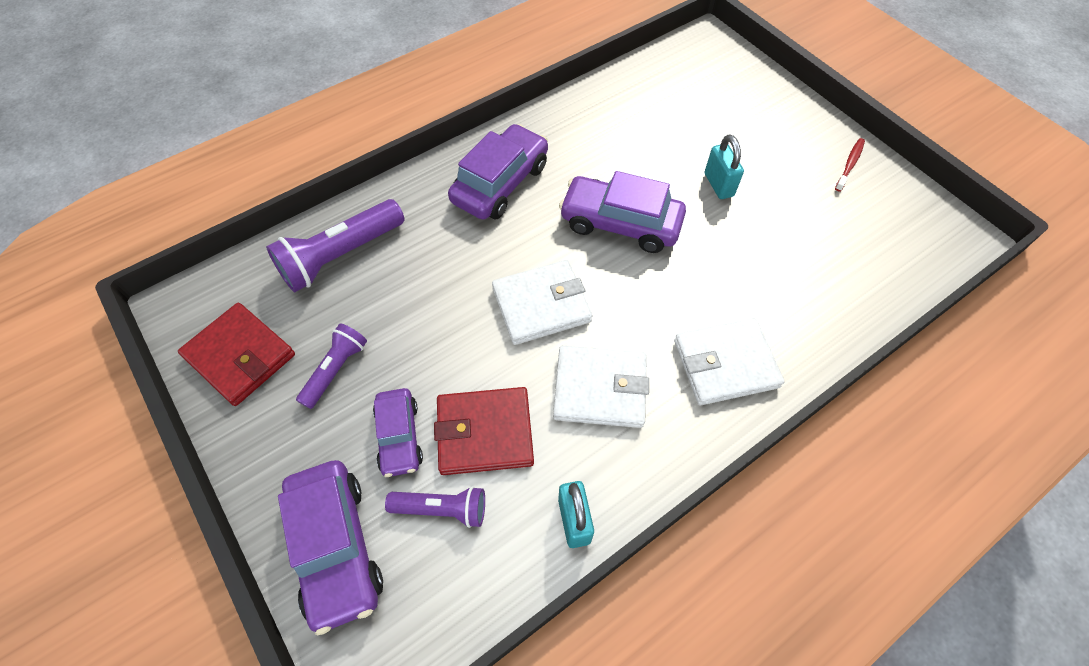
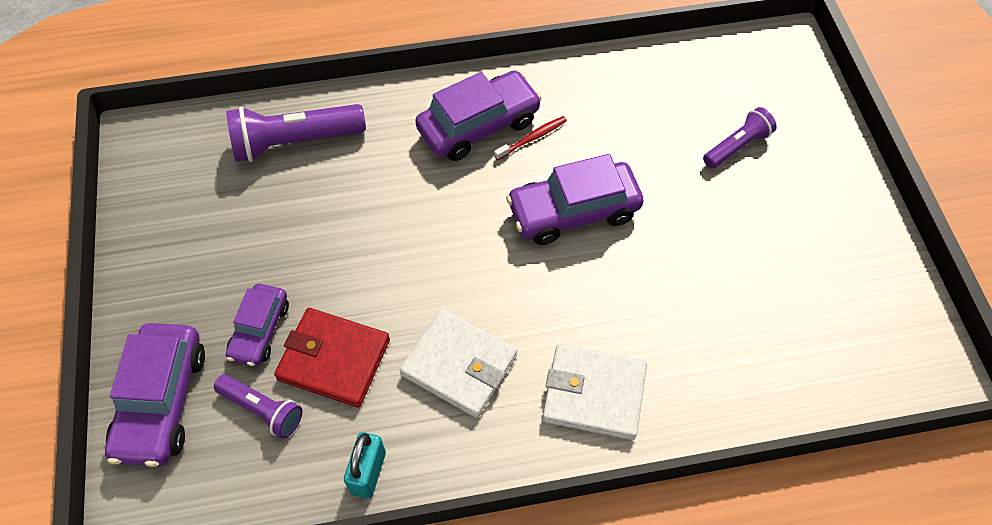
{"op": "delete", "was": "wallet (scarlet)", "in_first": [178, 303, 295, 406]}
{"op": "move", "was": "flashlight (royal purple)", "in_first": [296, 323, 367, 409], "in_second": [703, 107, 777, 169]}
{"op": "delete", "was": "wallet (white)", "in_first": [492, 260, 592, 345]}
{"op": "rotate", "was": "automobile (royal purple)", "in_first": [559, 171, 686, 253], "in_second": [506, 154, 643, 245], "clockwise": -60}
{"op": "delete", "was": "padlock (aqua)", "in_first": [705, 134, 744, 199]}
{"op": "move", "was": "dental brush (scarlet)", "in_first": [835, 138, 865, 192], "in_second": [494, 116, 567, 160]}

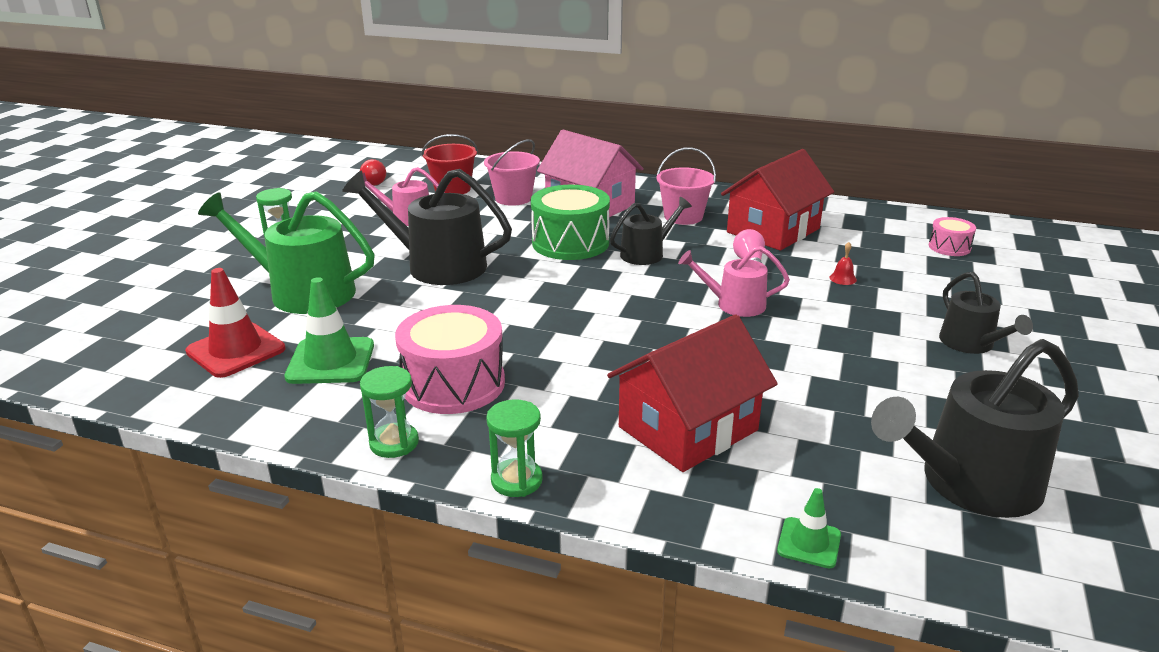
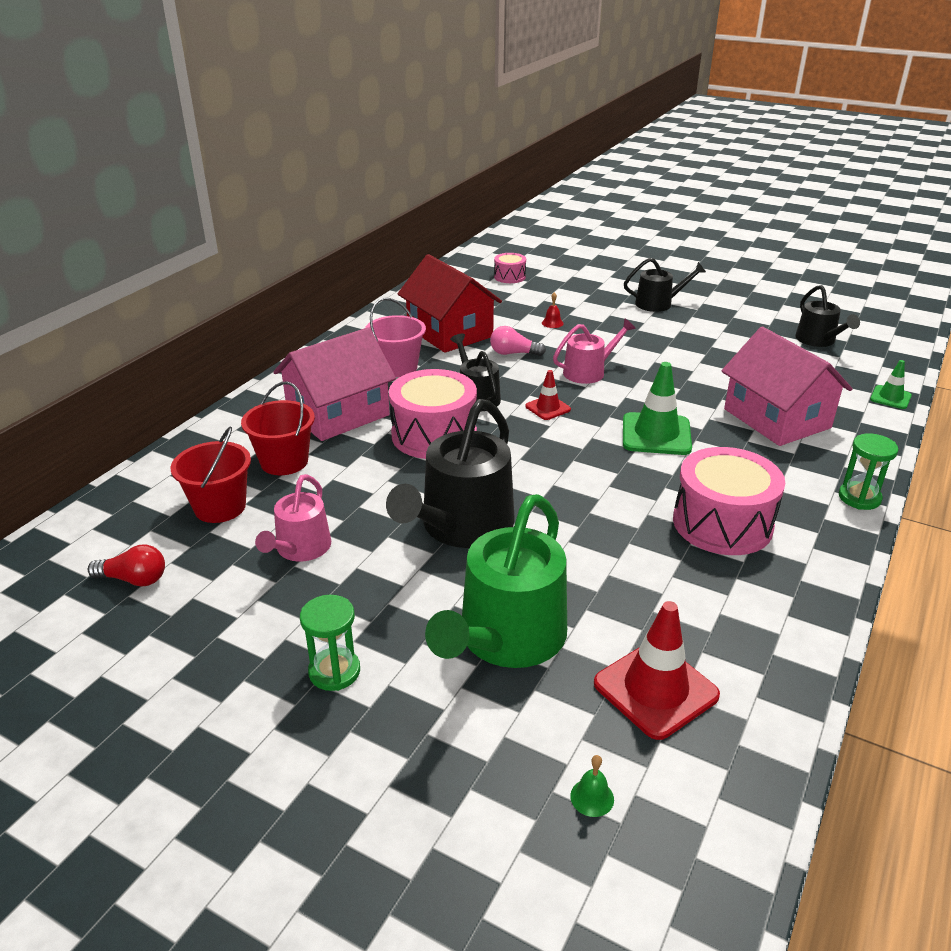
{"op": "move", "was": "traffic cone (green)", "in_first": [284, 277, 374, 384], "in_second": [623, 362, 692, 455]}
{"op": "delete", "was": "sandglass (green)", "in_first": [360, 366, 419, 458]}
{"op": "recolor", "was": "bucket (pink)", "now": "bucket (scarlet)", "in_first": [484, 139, 540, 206], "in_second": [241, 382, 315, 475]}
{"op": "recolor", "was": "toy drum (green)", "now": "toy drum (pink)", "in_first": [531, 185, 610, 260], "in_second": [389, 369, 477, 459]}
{"op": "recolor", "was": "house (scarlet)", "now": "house (pink)", "in_first": [607, 315, 778, 472], "in_second": [721, 327, 852, 446]}
{"op": "rotate", "was": "watering pot (pink)", "in_first": [678, 246, 790, 317], "in_second": [553, 318, 636, 384], "clockwise": -135}
{"op": "resize", "was": "watering pot (black)", "in_first": [871, 339, 1079, 518], "in_second": [795, 285, 860, 347], "ratio": 0.57}
{"op": "insert", "now": "traffic cone (scarlet)", "in_second": [525, 370, 571, 420]}
{"op": "insert", "now": "school bell (green)", "in_second": [570, 755, 614, 817]}

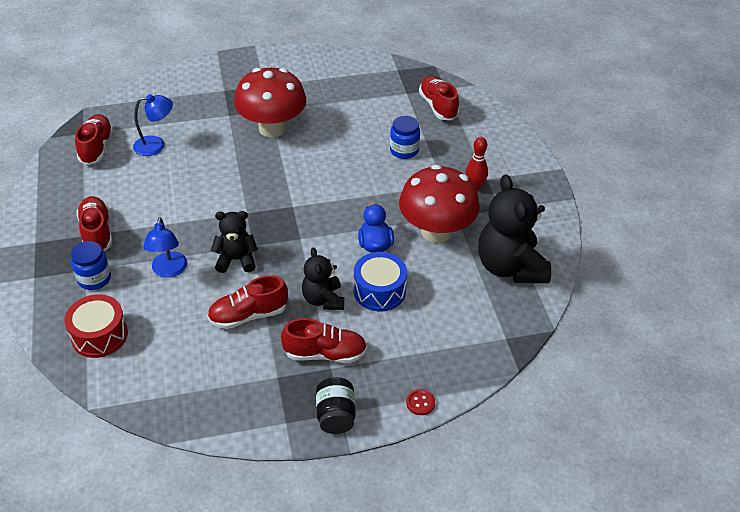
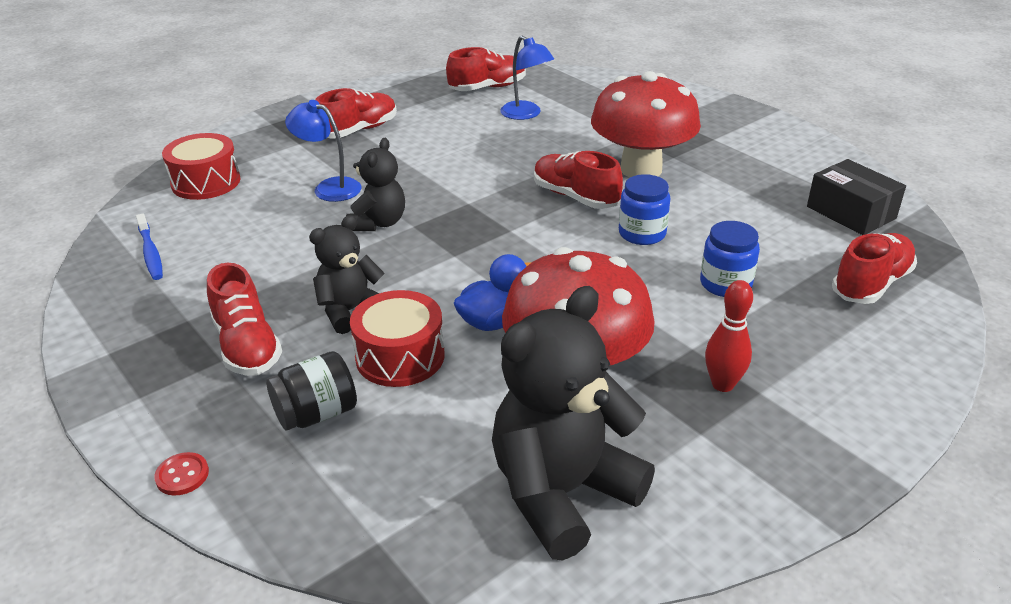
{"op": "move", "was": "jam jar (blue)", "in_first": [71, 241, 111, 290], "in_second": [619, 174, 670, 245]}
{"op": "rotate", "was": "desk lamp (blue)", "in_first": [143, 217, 187, 278], "in_second": [285, 100, 361, 202], "clockwise": 60}
{"op": "move", "was": "lace-up shoe (scarlet)", "in_first": [207, 275, 288, 329], "in_second": [534, 151, 623, 209]}
{"op": "rotate", "was": "teddy (black)", "in_first": [211, 211, 258, 273], "in_second": [346, 138, 405, 231], "clockwise": 45}
{"op": "move", "was": "jam jar (black)", "in_first": [316, 377, 356, 434], "in_second": [266, 351, 357, 430]}
{"op": "recolor", "was": "toy drum (blue)", "now": "toy drum (scarlet)", "in_first": [354, 252, 407, 311], "in_second": [350, 290, 445, 387]}
{"op": "insert", "now": "dental brush (blue)", "in_second": [136, 213, 163, 280]}
{"op": "insert", "now": "box (black)", "in_second": [807, 159, 906, 235]}

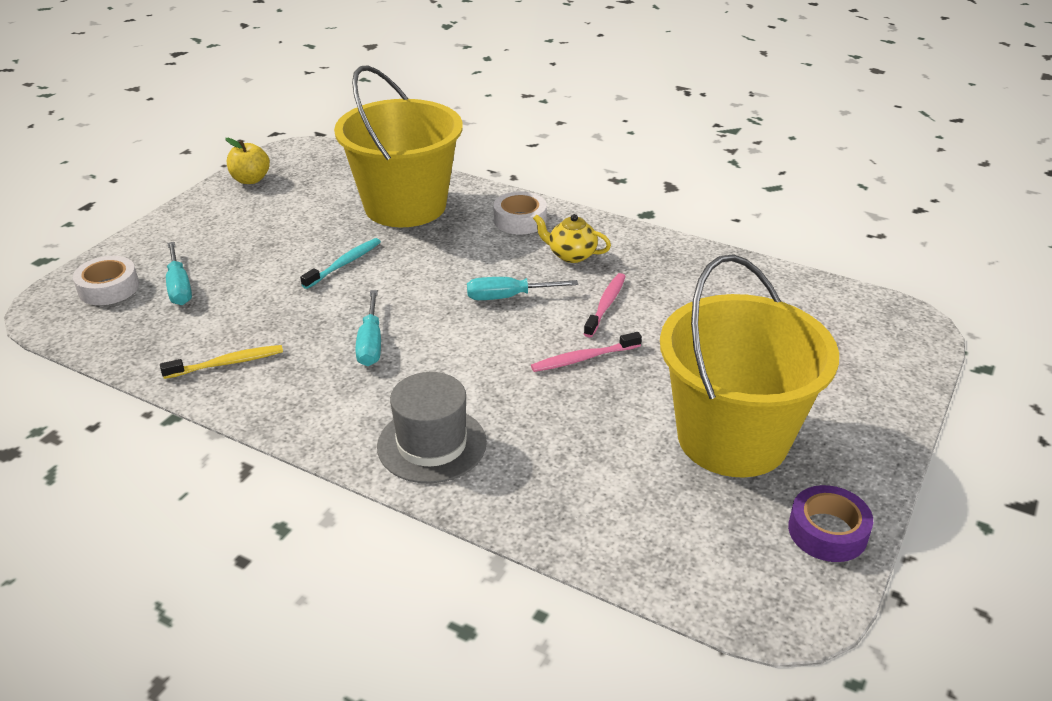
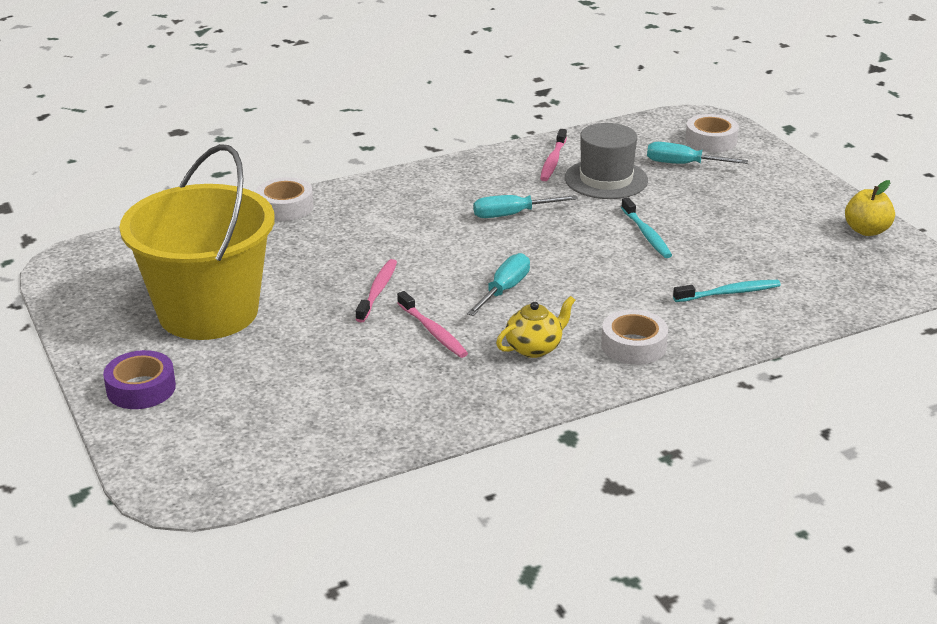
{"op": "recolor", "was": "dental brush (golden)", "now": "dental brush (pink)", "in_first": [160, 345, 283, 379], "in_second": [540, 129, 567, 181]}
{"op": "replace", "was": "bucket (golden)", "now": "dental brush (aqua)", "in_first": [334, 65, 463, 227], "in_second": [673, 280, 781, 302]}
{"op": "rotate", "was": "hand screwdriver (aqua)", "in_first": [355, 290, 381, 366], "in_second": [473, 195, 578, 218], "clockwise": -45}
{"op": "move", "was": "top hat (ash-grey)", "in_first": [377, 372, 487, 483], "in_second": [565, 123, 648, 199]}
{"op": "move", "was": "roll of tape (royal purple)", "in_first": [788, 485, 873, 562], "in_second": [103, 350, 176, 409]}
{"op": "insert", "now": "roll of tape (white)", "in_second": [256, 177, 313, 221]}

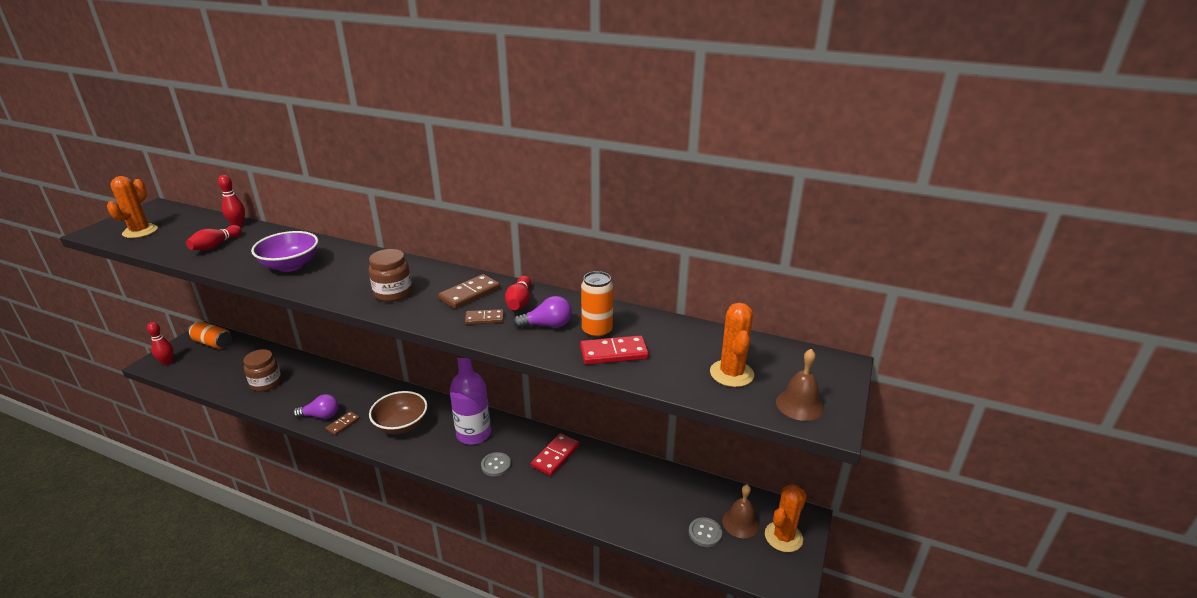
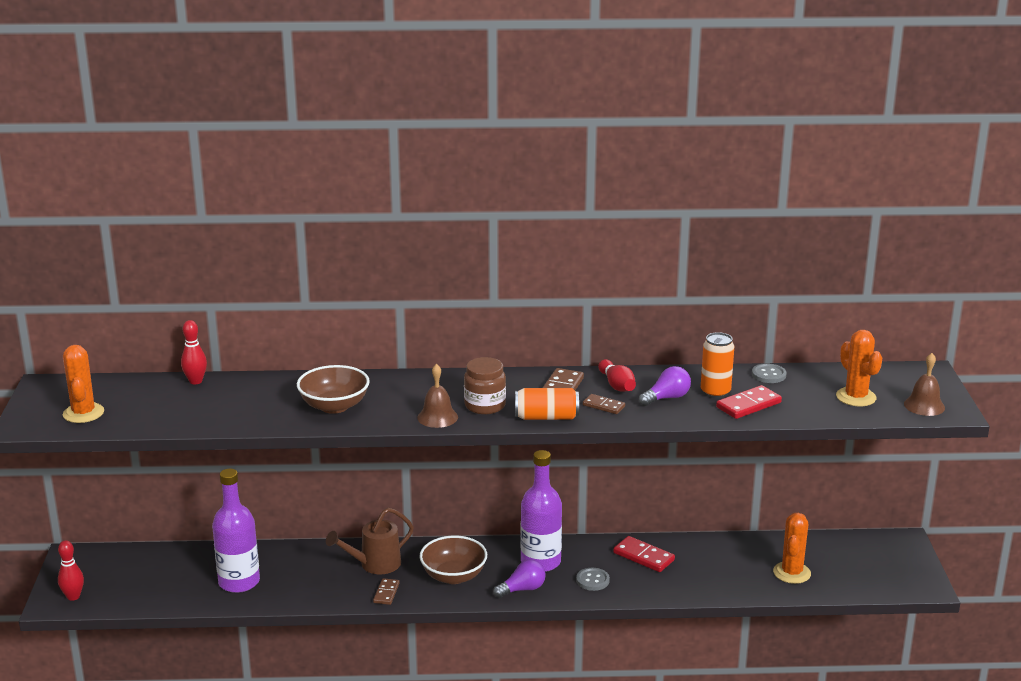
{"op": "delete", "was": "skittle (scarlet)", "in_first": [186, 225, 242, 251]}
{"op": "move", "was": "soda can (orange)", "in_first": [188, 322, 232, 349], "in_second": [515, 388, 579, 420]}
{"op": "replace", "was": "jam jar (dark brown)", "now": "drink bottle (royal purple)", "in_first": [243, 349, 282, 391], "in_second": [212, 469, 260, 593]}
{"op": "recolor", "was": "deep dish (royal purple)", "now": "deep dish (dark brown)", "in_first": [251, 231, 318, 272], "in_second": [297, 365, 370, 414]}
{"op": "move", "was": "light bulb (royal purple)", "in_first": [293, 394, 339, 419], "in_second": [493, 559, 546, 598]}
{"op": "rotate", "was": "domino tile (dark brown)", "in_first": [465, 309, 504, 324], "in_second": [583, 394, 625, 414], "clockwise": 60}
{"op": "rotate", "was": "domino tile (scarlet)", "in_first": [531, 433, 580, 476], "in_second": [613, 536, 675, 572], "clockwise": -60}
{"op": "move", "was": "sewing button (ash-grey)", "in_first": [689, 517, 722, 547], "in_second": [752, 363, 787, 383]}
{"op": "move", "was": "school bell (dark brown)", "in_first": [722, 485, 760, 538], "in_second": [417, 364, 458, 428]}
{"op": "move", "was": "prickly plant (orange)", "in_first": [765, 484, 807, 552], "in_second": [773, 513, 811, 584]}
{"op": "insert", "now": "watering pot (dark brown)", "in_second": [326, 508, 414, 574]}

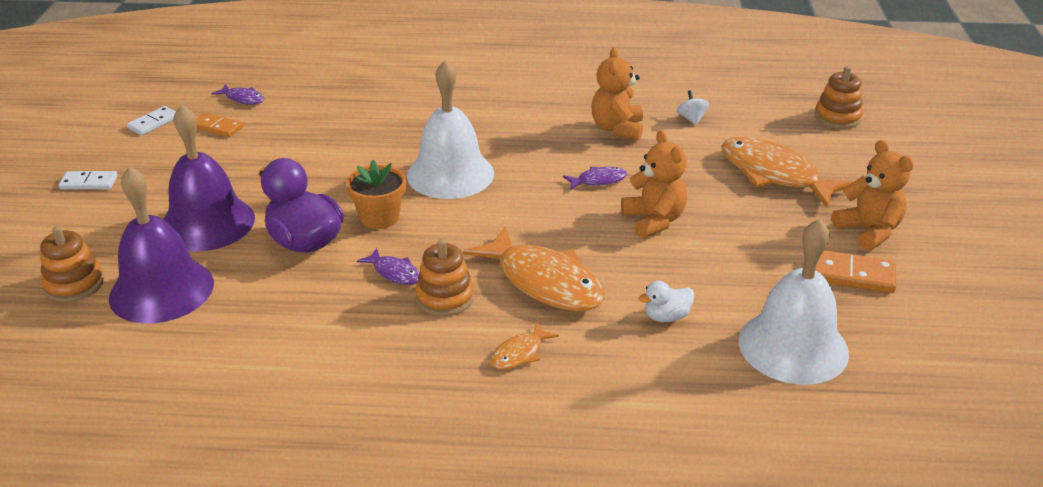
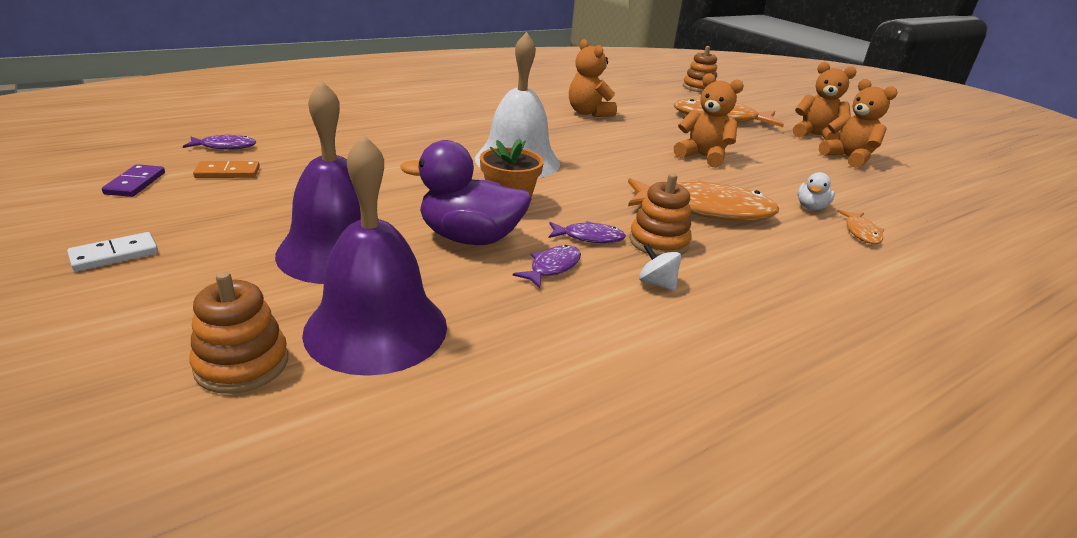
{"op": "recolor", "was": "domino tile (white)", "now": "domino tile (royal purple)", "in_first": [127, 106, 176, 135], "in_second": [102, 164, 165, 197]}
{"op": "move", "was": "fish figure (orange)", "in_first": [491, 322, 559, 369], "in_second": [837, 210, 885, 244]}
{"op": "move", "was": "fish figure (royal purple)", "in_first": [563, 167, 627, 190], "in_second": [513, 245, 581, 288]}
{"op": "move", "was": "whirligig (white)", "in_first": [677, 90, 709, 125], "in_second": [639, 244, 681, 291]}
{"op": "delete", "was": "school bell (white)", "in_first": [739, 219, 849, 385]}
{"op": "replace", "was": "domino tile (orange)", "now": "teddy (orange)", "in_first": [815, 250, 896, 293], "in_second": [819, 79, 898, 168]}

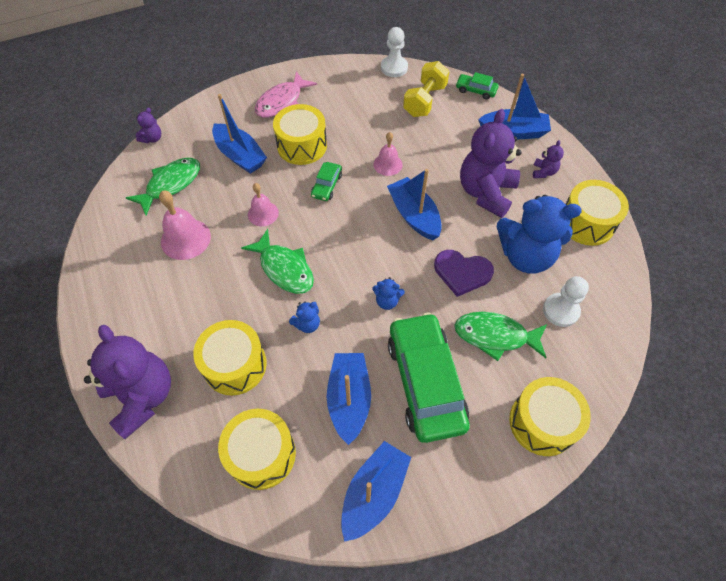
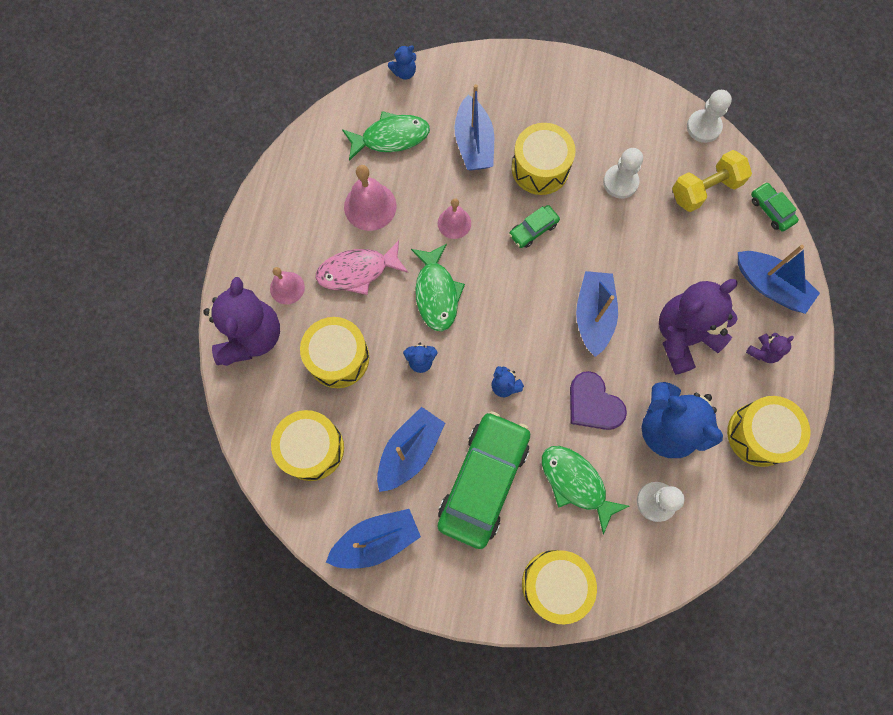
{"op": "recolor", "was": "teddy (royal purple)", "now": "teddy (blue)", "in_first": [135, 108, 161, 143], "in_second": [388, 45, 416, 80]}
{"op": "move", "was": "fish figure (pink)", "in_first": [255, 71, 317, 118], "in_second": [316, 240, 408, 295]}
{"op": "move", "was": "school bell (pink)", "in_first": [373, 132, 403, 176], "in_second": [270, 267, 305, 305]}
{"op": "insert", "now": "pawn (white)", "in_second": [603, 148, 643, 199]}

